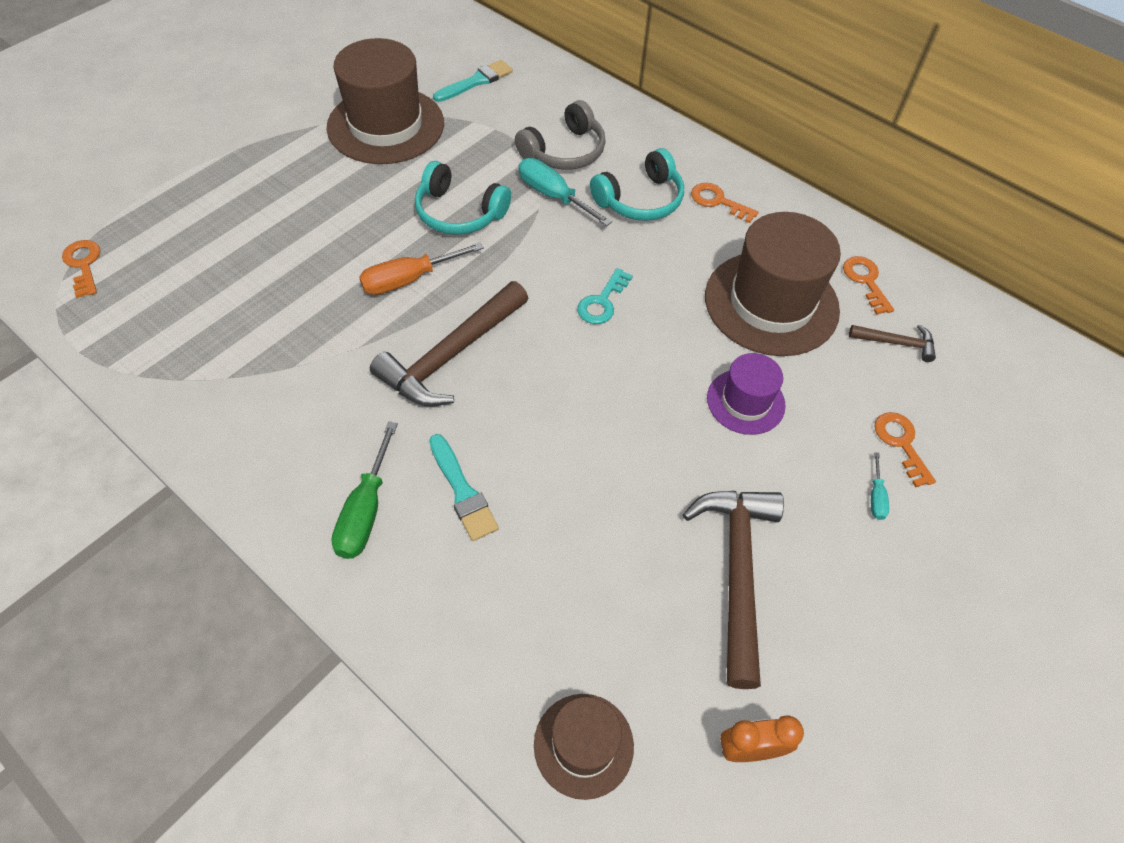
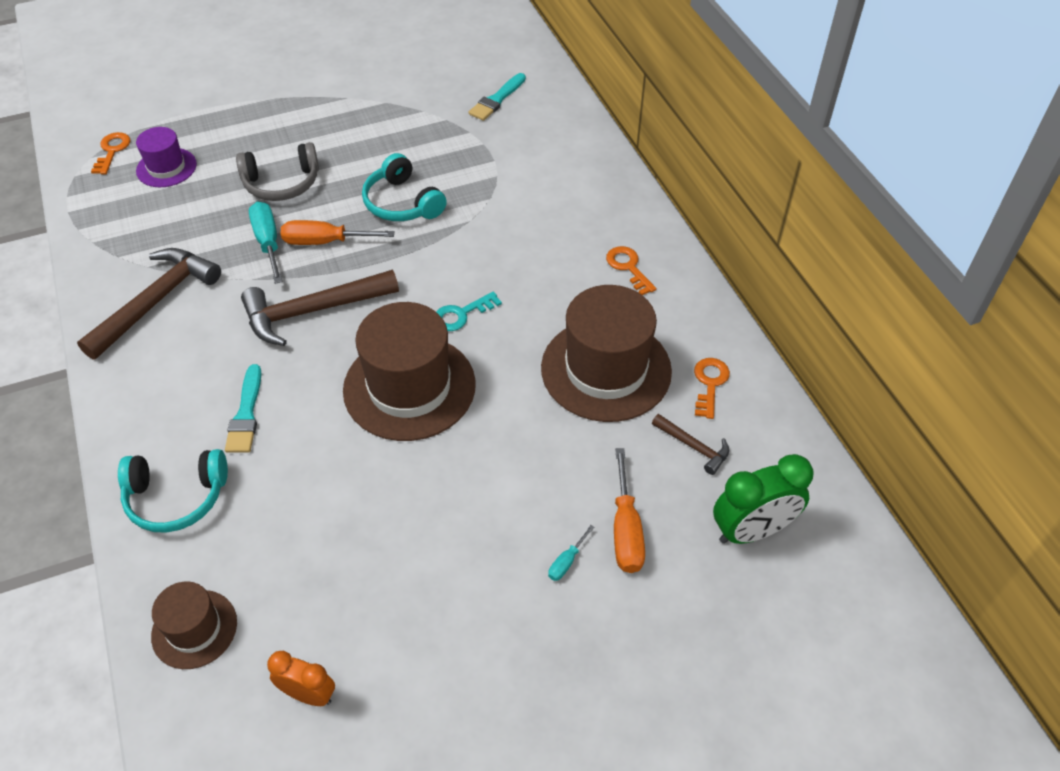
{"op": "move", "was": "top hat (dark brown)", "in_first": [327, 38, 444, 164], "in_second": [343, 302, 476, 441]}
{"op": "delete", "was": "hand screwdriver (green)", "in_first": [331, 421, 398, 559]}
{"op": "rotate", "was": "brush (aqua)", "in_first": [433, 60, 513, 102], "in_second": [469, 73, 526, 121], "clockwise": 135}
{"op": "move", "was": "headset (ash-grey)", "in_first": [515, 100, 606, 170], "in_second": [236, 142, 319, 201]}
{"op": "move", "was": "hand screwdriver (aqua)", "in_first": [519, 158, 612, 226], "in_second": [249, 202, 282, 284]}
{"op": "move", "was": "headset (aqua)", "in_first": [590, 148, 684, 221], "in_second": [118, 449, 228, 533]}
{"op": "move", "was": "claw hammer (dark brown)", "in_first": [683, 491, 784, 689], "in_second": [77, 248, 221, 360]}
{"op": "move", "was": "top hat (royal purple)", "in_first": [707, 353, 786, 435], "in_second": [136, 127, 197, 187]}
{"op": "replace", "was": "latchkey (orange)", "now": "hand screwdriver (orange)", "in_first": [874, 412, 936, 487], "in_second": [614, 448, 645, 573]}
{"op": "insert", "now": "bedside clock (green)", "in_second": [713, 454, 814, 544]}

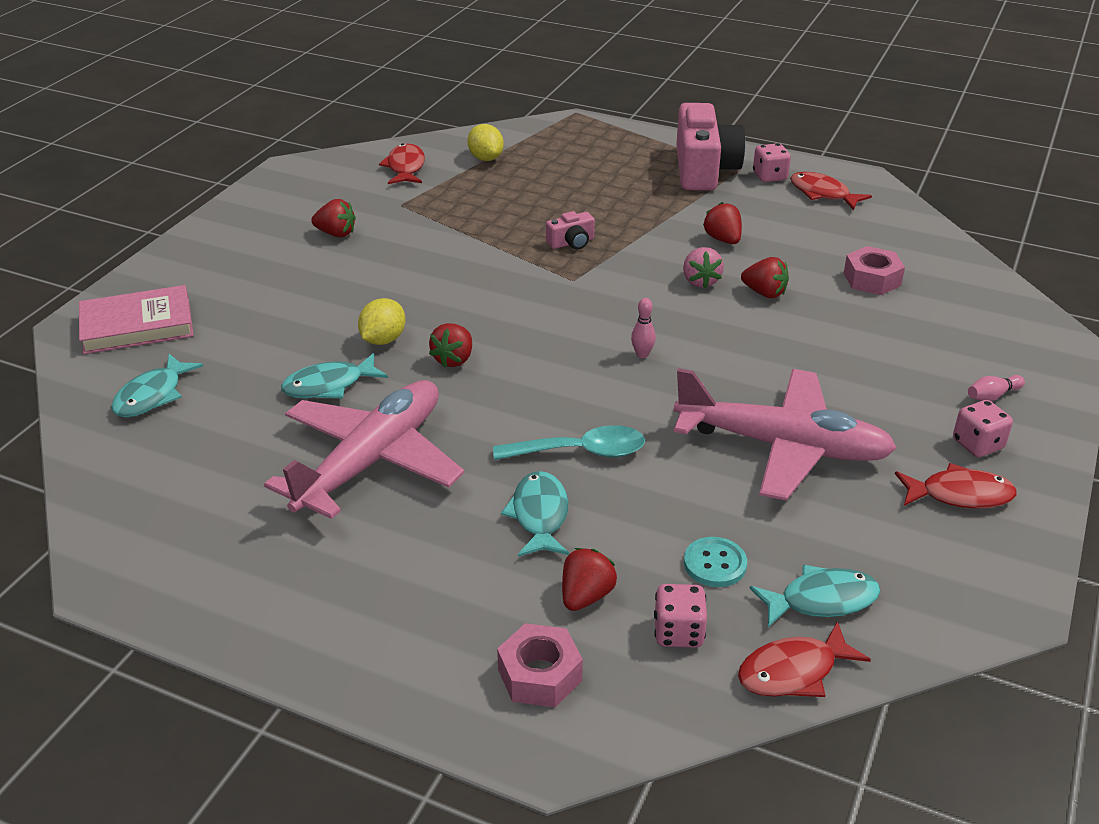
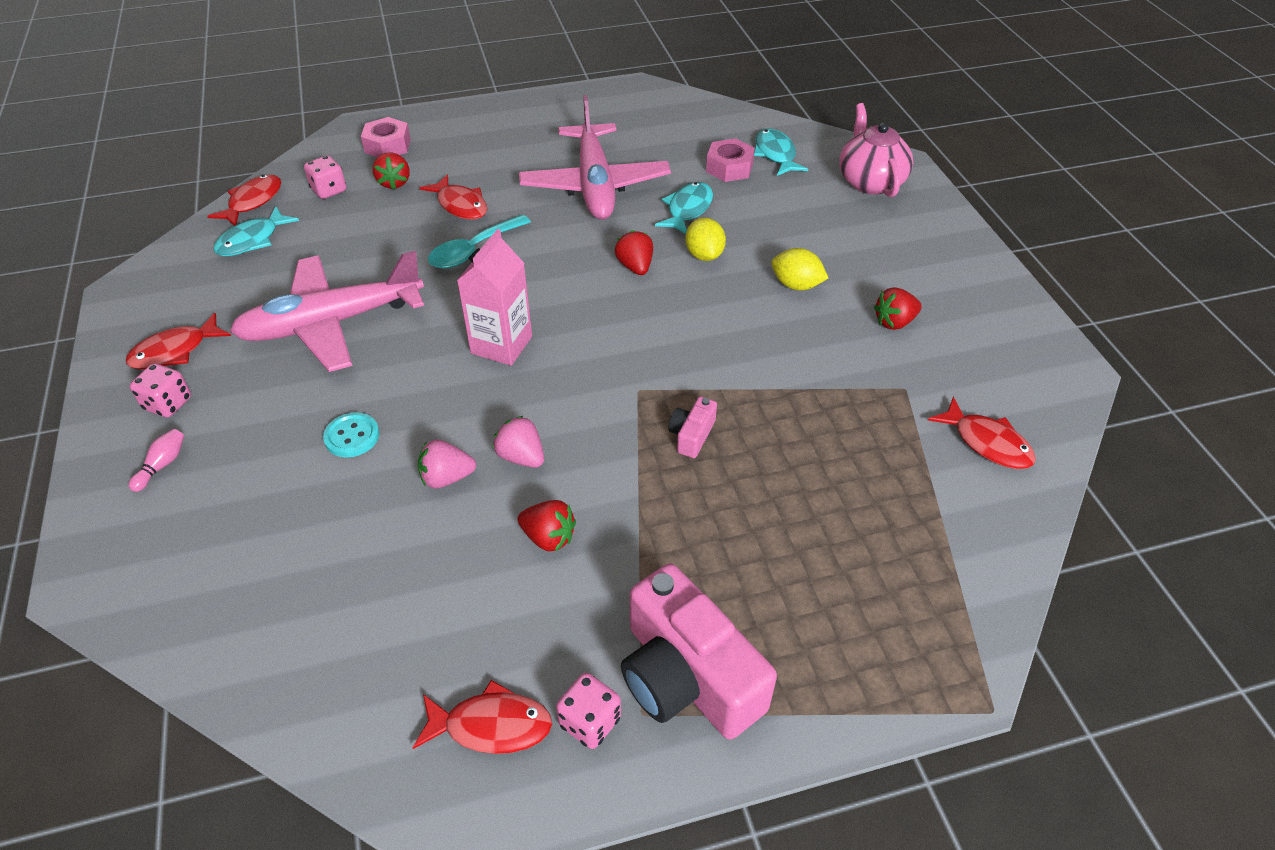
{"op": "replace", "was": "hardback (pink)", "now": "tea pot (pink)", "in_first": [79, 285, 194, 354], "in_second": [839, 103, 913, 197]}
{"op": "move", "was": "citrus fruit (golden)", "in_first": [467, 124, 504, 161], "in_second": [771, 248, 828, 290]}
{"op": "recolor", "was": "fish figure (aqua)", "now": "fish figure (scarlet)", "in_first": [501, 471, 569, 557], "in_second": [420, 175, 487, 220]}
{"op": "replace", "was": "skittle (pink)", "now": "milk carton (pink)", "in_first": [631, 298, 656, 358], "in_second": [457, 229, 532, 366]}
{"op": "move", "was": "sewing button (aqua)", "in_first": [684, 537, 747, 587], "in_second": [323, 412, 379, 457]}
{"op": "recolor", "was": "berry (scarlet)", "now": "berry (pink)", "in_first": [741, 257, 789, 298], "in_second": [418, 439, 476, 488]}
{"op": "move", "was": "hex nut (pink)", "in_first": [844, 246, 905, 295], "in_second": [706, 138, 755, 182]}

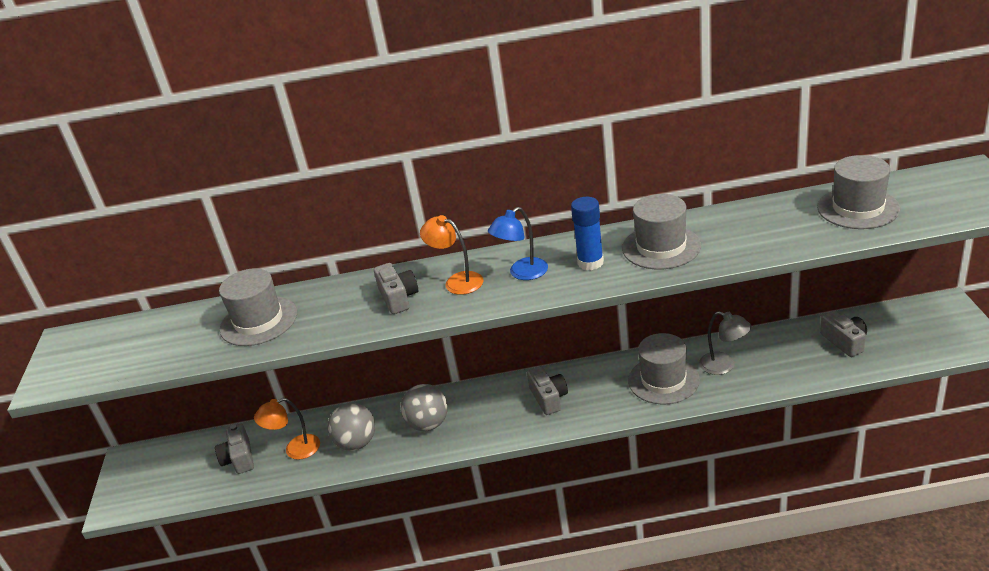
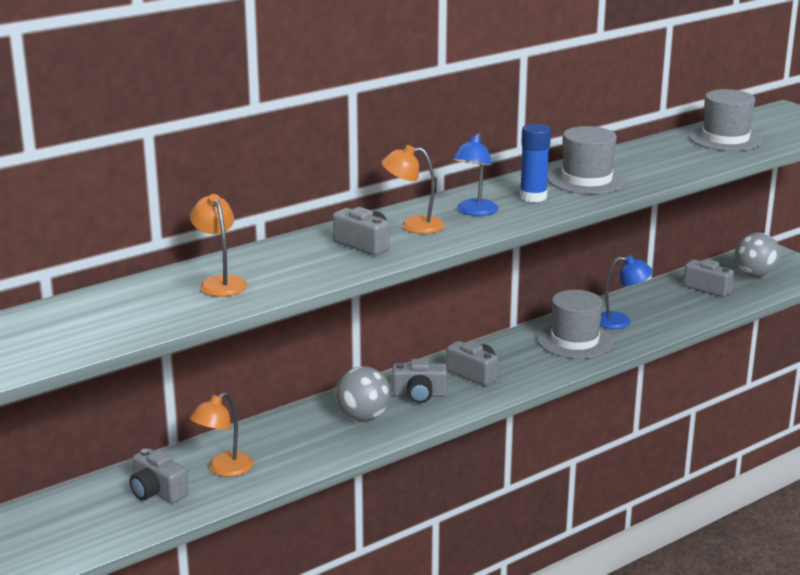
{"op": "replace", "was": "top hat (ash-grey)", "now": "desk lamp (orange)", "in_first": [219, 268, 297, 346], "in_second": [190, 194, 247, 297]}
{"op": "move", "was": "play ball (ash-grey)", "in_first": [327, 403, 375, 451], "in_second": [735, 233, 781, 278]}
{"op": "recolor", "was": "desk lamp (ash-grey)", "now": "desk lamp (blue)", "in_first": [699, 311, 751, 375], "in_second": [600, 255, 653, 329]}
{"op": "insert", "now": "camera (ash-grey)", "in_second": [392, 359, 447, 403]}

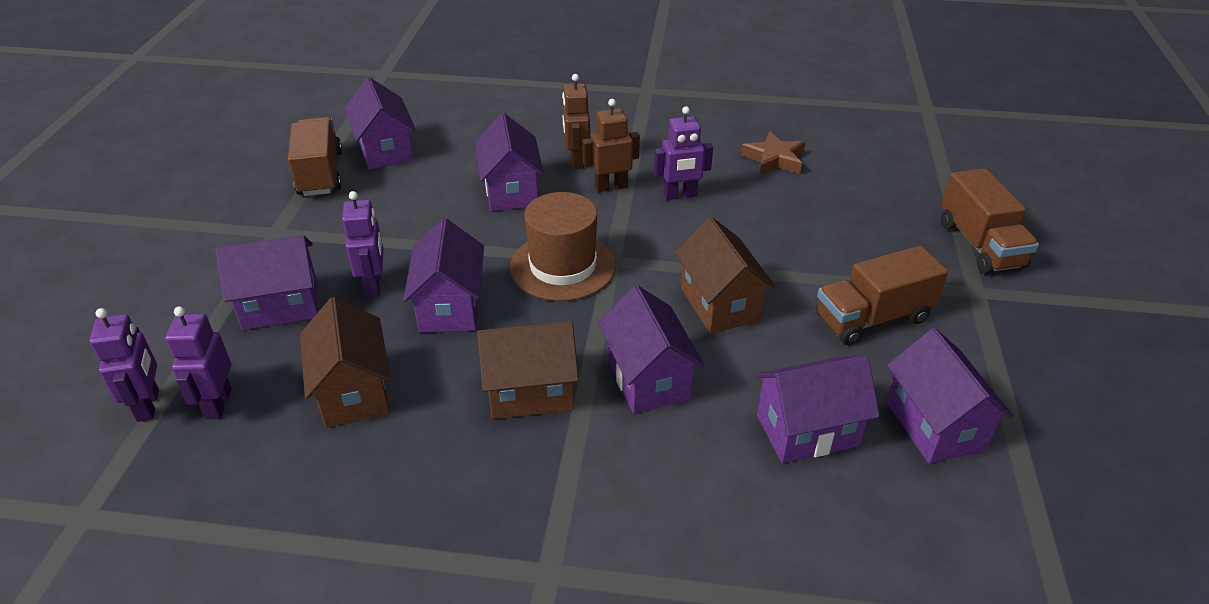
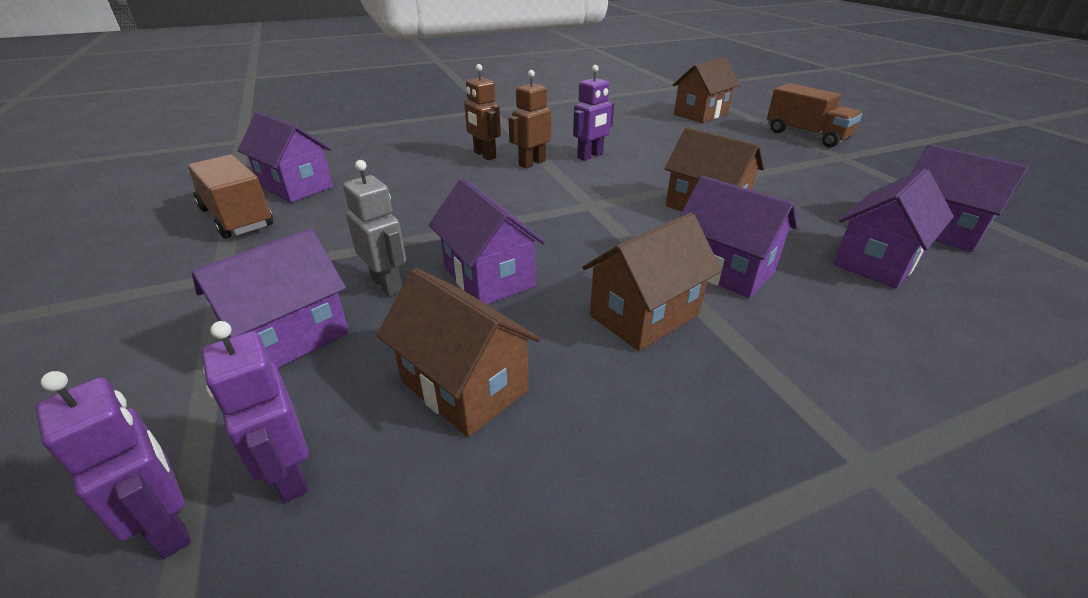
{"op": "recolor", "was": "robot figure (royal purple)", "now": "robot figure (ash-grey)", "in_first": [342, 191, 383, 297], "in_second": [343, 160, 406, 297]}
{"op": "delete", "was": "house (royal purple)", "in_first": [475, 113, 544, 211]}
{"op": "delete", "was": "top hat (dark brown)", "in_first": [510, 192, 616, 301]}
{"op": "delete", "was": "star shape (dark brown)", "in_first": [741, 131, 805, 175]}
{"op": "delete", "was": "truck (dark brown)", "in_first": [816, 246, 948, 345]}
{"op": "insert", "now": "house (dark brown)", "in_second": [673, 57, 740, 123]}

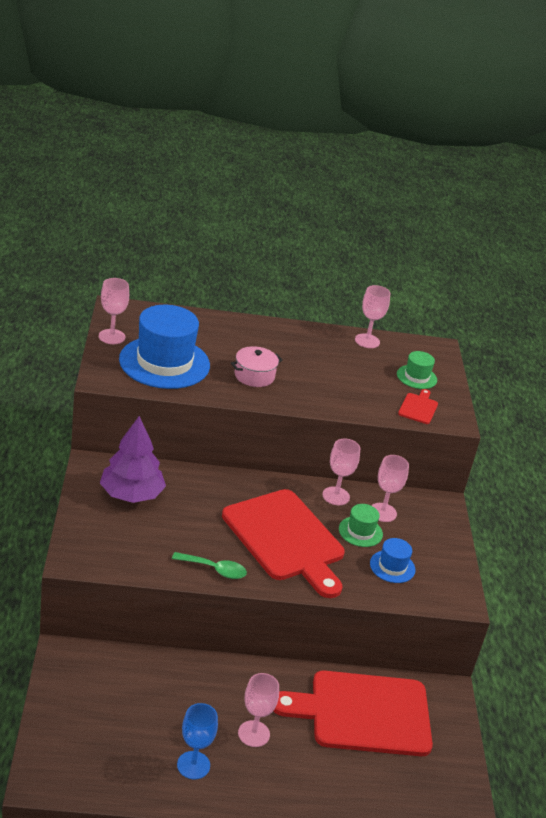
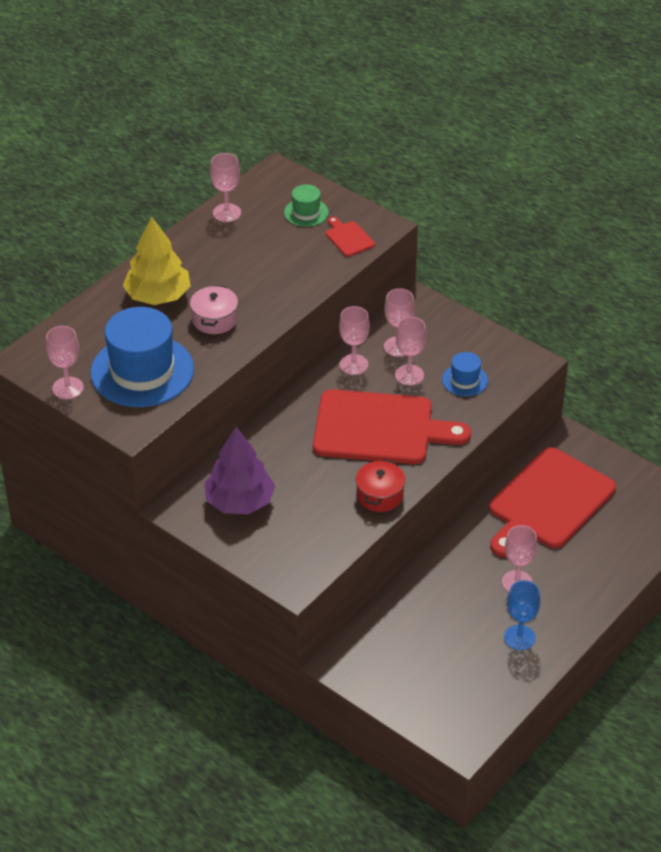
{"op": "replace", "was": "tablespoon (green)", "now": "cooking pot (scarlet)", "in_first": [172, 552, 247, 579], "in_second": [356, 459, 405, 512]}
{"op": "replace", "was": "top hat (green)", "now": "goblet (pink)", "in_first": [339, 504, 383, 547], "in_second": [395, 317, 427, 386]}
{"op": "insert", "now": "fir tree (golden)", "in_second": [123, 216, 191, 305]}

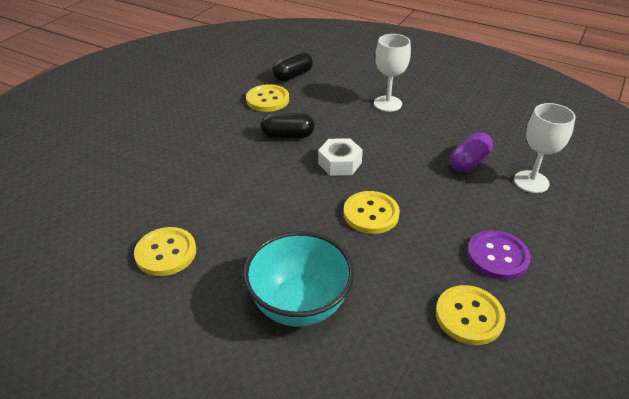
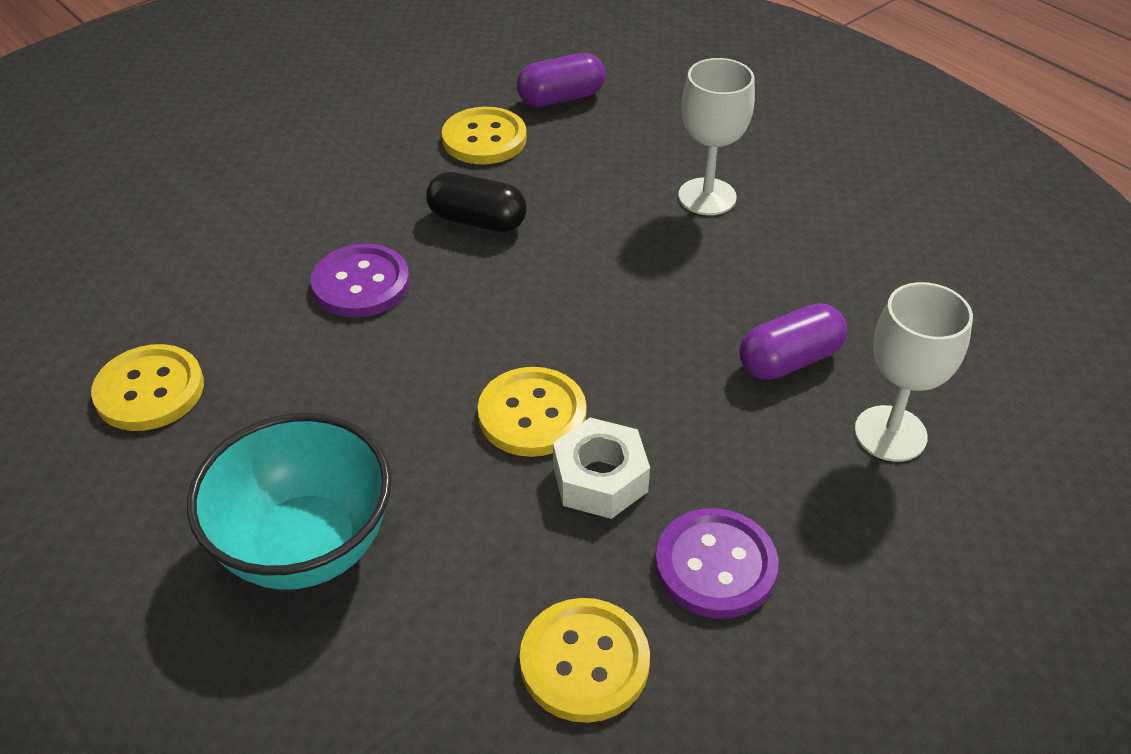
{"op": "recolor", "was": "pill (black)", "now": "pill (royal purple)", "in_first": [273, 51, 313, 81], "in_second": [517, 53, 605, 107]}
{"op": "move", "was": "hex nut (white)", "in_first": [318, 138, 363, 175], "in_second": [553, 417, 650, 519]}
{"op": "insert", "now": "sewing button (royal purple)", "in_second": [311, 244, 410, 318]}

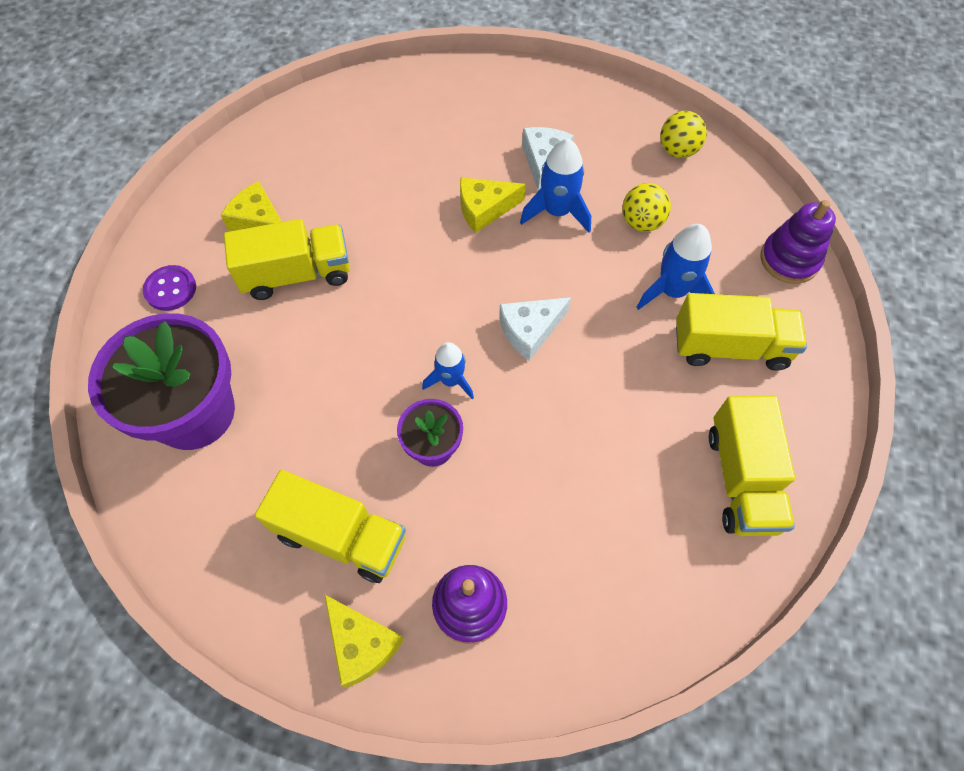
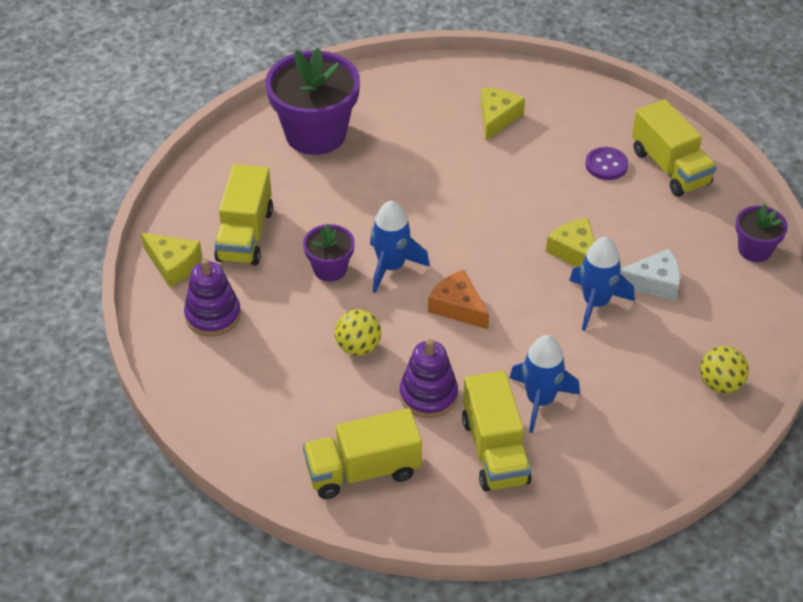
{"op": "move", "was": "sewing button (royal purple)", "in_first": [143, 265, 196, 311], "in_second": [585, 147, 629, 180]}
{"op": "move", "was": "truck (golden)", "in_first": [224, 219, 350, 300], "in_second": [632, 99, 717, 197]}
{"op": "rotate", "was": "cheese (golden)", "in_first": [325, 595, 404, 688], "in_second": [141, 233, 202, 287], "clockwise": -90}
{"op": "resize", "was": "rocket (blue)", "in_first": [422, 342, 474, 399], "in_second": [370, 200, 430, 293], "ratio": 1.52}
{"op": "recolor", "was": "cheese (white)", "now": "cheese (orange)", "in_first": [499, 297, 571, 361], "in_second": [428, 270, 489, 329]}
{"op": "move", "was": "play ball (golden)", "in_first": [622, 183, 671, 232], "in_second": [335, 309, 381, 356]}
{"op": "move", "was": "stacking toy (royal purple)", "in_first": [760, 200, 836, 284], "in_second": [400, 339, 458, 418]}
{"op": "insert", "now": "plant pot (royal purple)", "in_second": [736, 204, 788, 262]}

